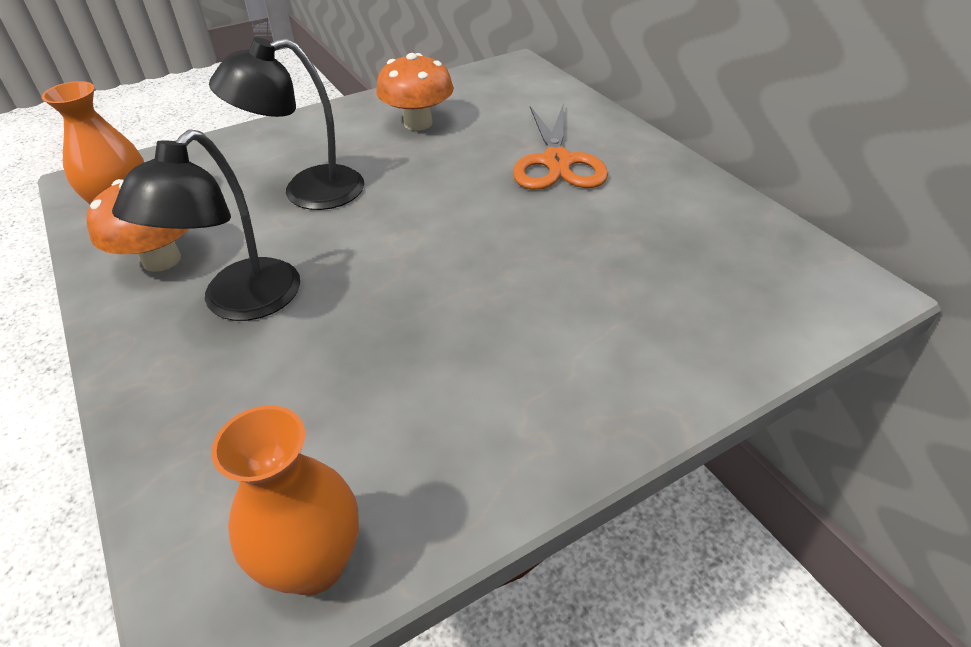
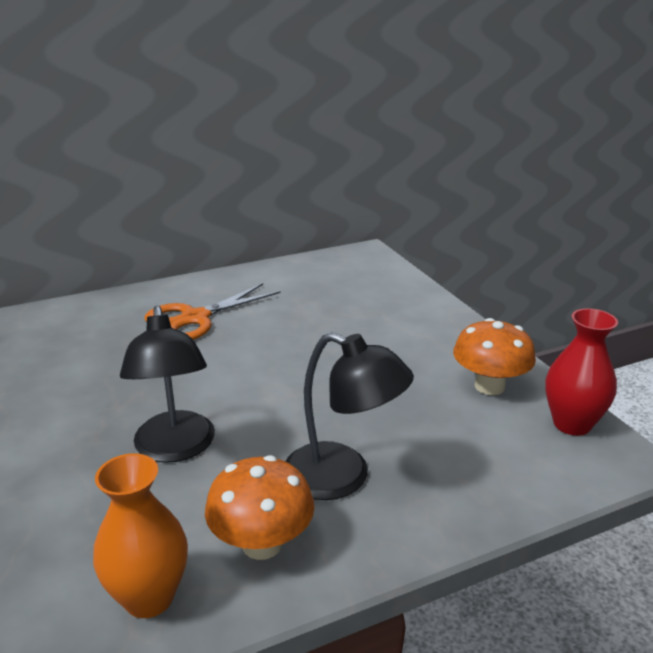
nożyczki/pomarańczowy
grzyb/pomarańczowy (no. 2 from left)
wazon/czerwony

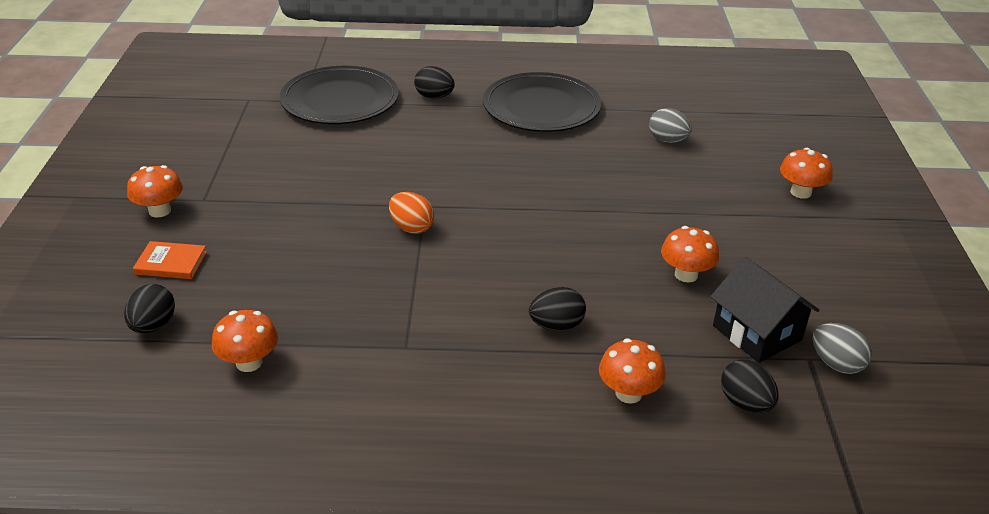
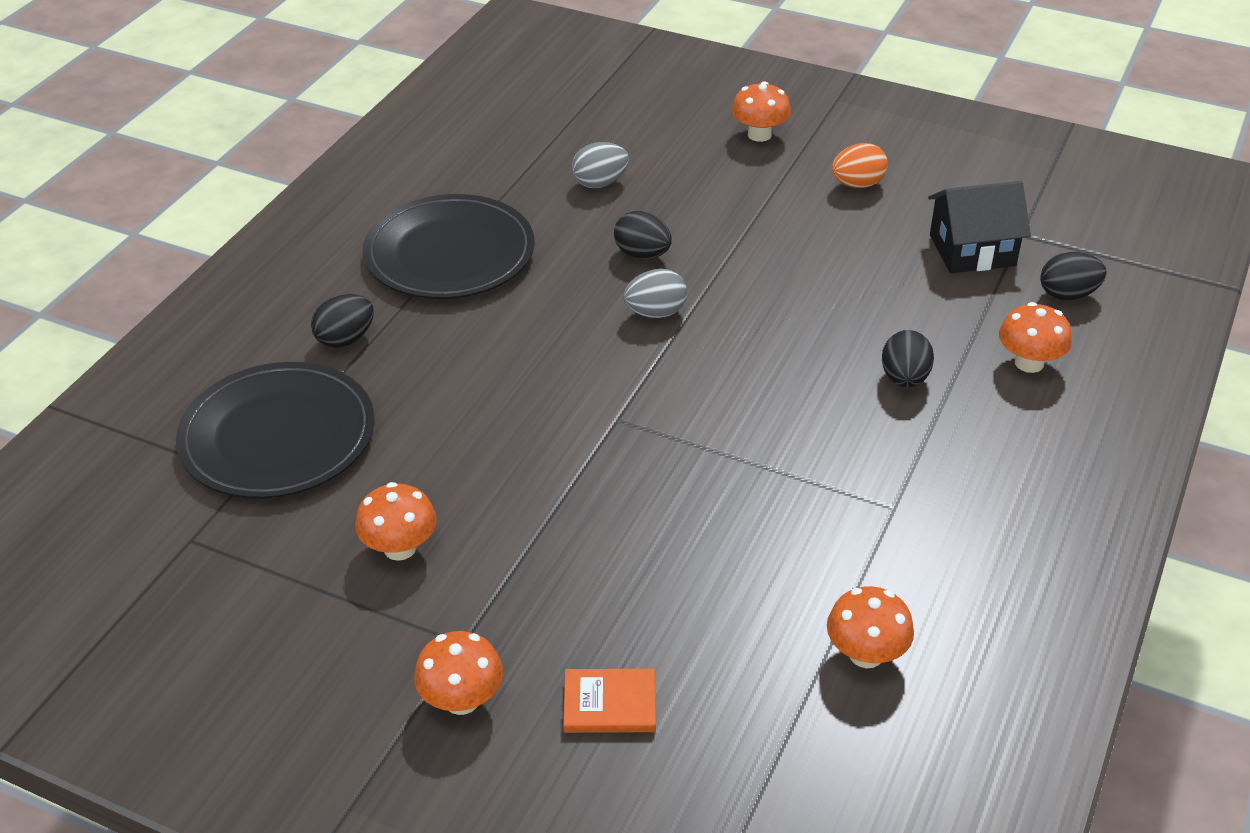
grzyb/pomarańczowy (no. 1 from left)
książka/pomarańczowy
jajko/czarny (no. 2 from left)
jajko/szary (no. 2 from left)
jajko/pomarańczowy

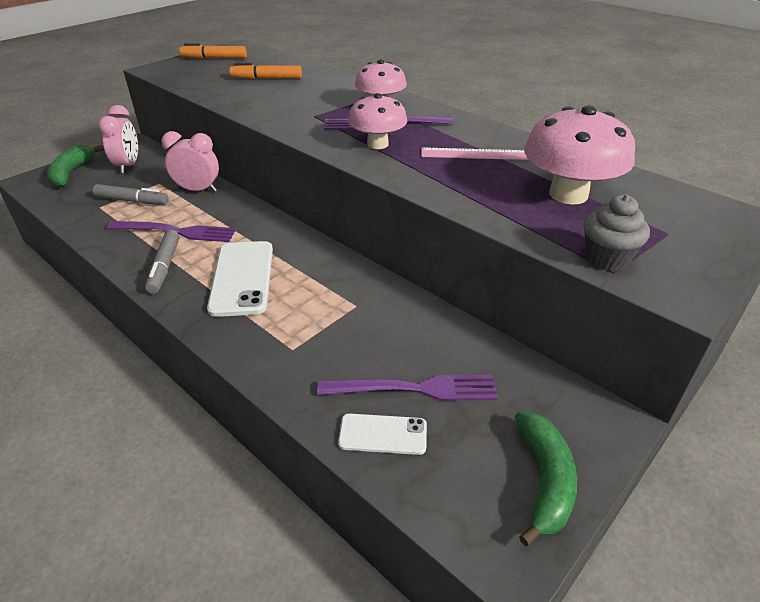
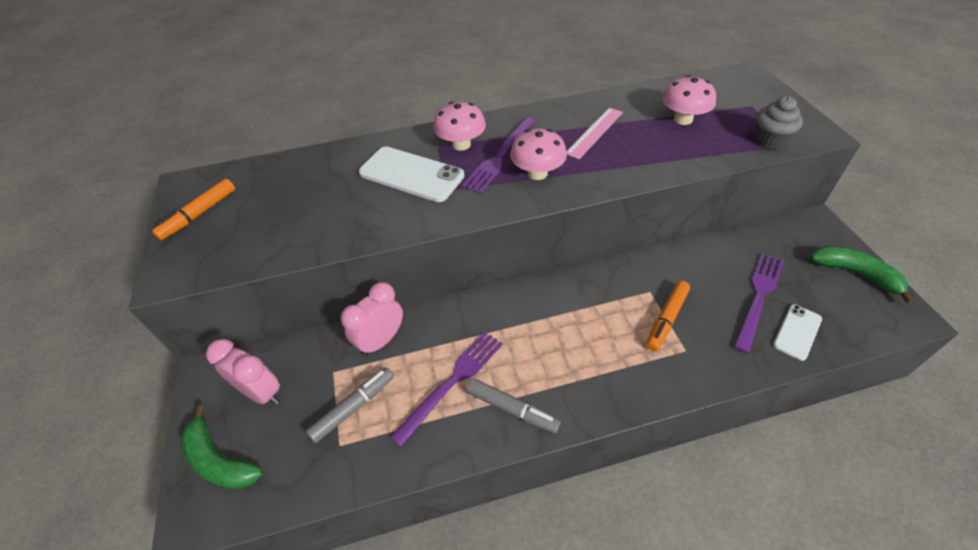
telefon/biały (no. 1 from left)
flamaster/pomarańczowy (no. 2 from left)
grzyb/różowy (no. 3 from left)

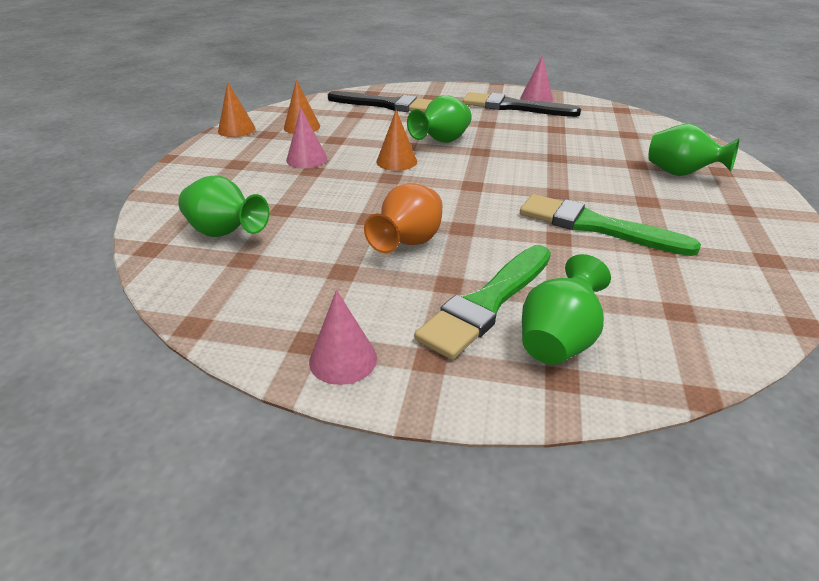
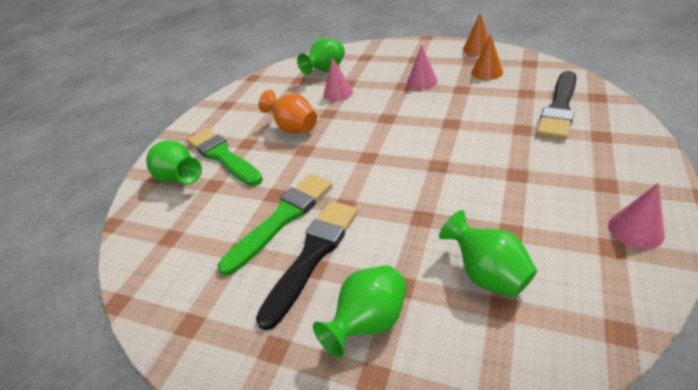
pędzel/czarny (no. 1 from left)
stożek/różowy (no. 1 from left)
wazon/zielony (no. 4 from left)
stożek/pomarańczowy (no. 3 from left in the first image)

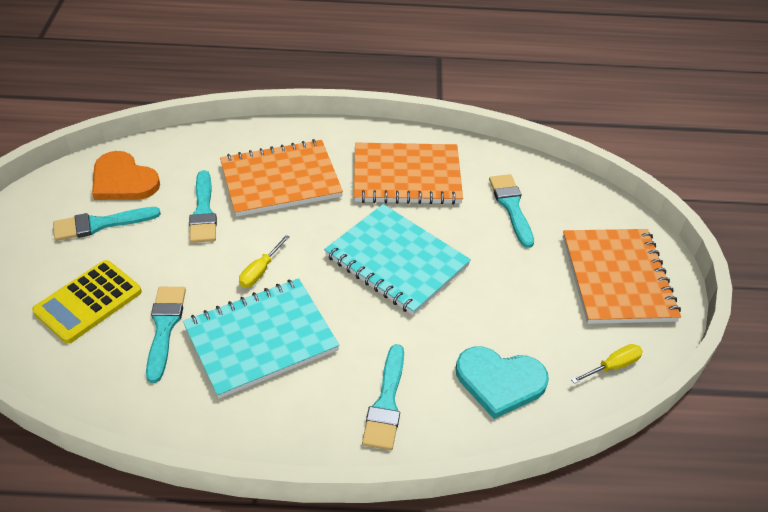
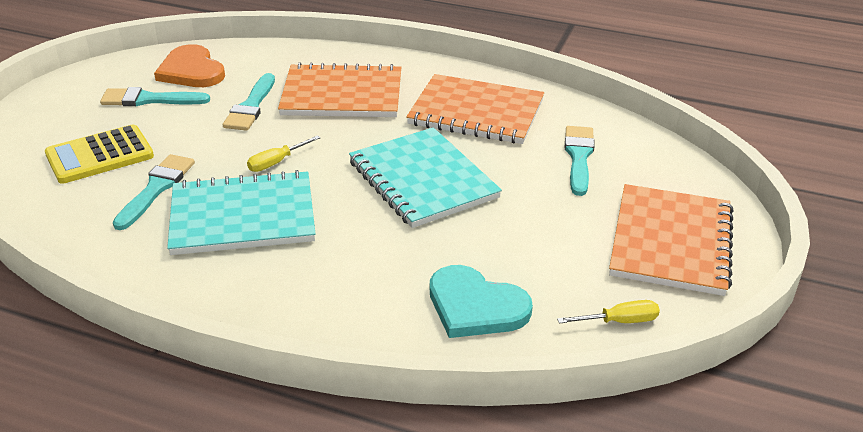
pędzel/turkusowy (no. 4 from left in the first image)

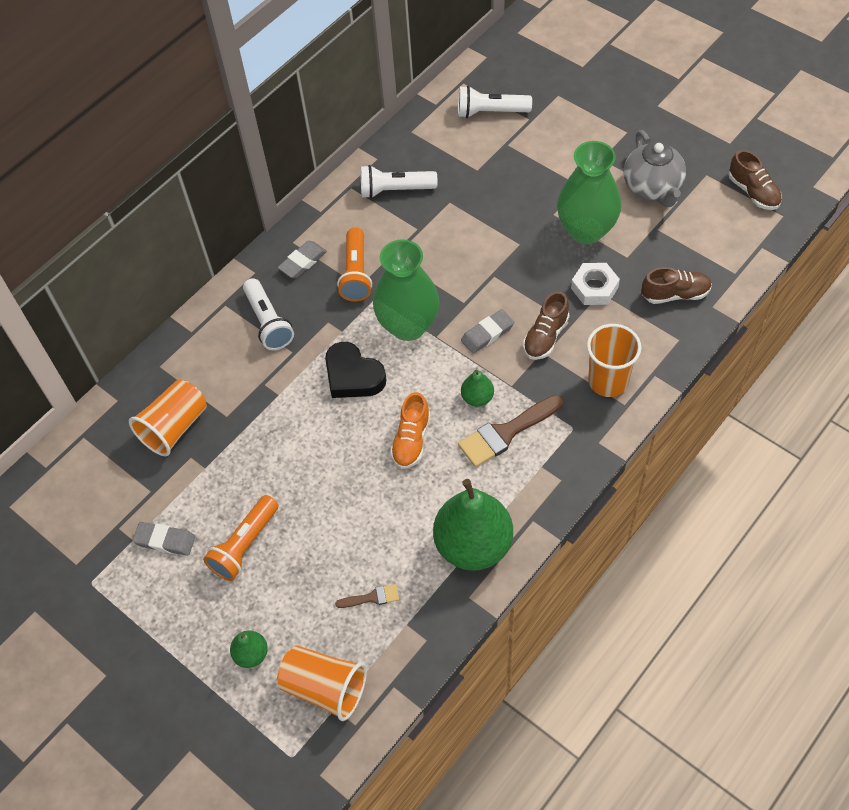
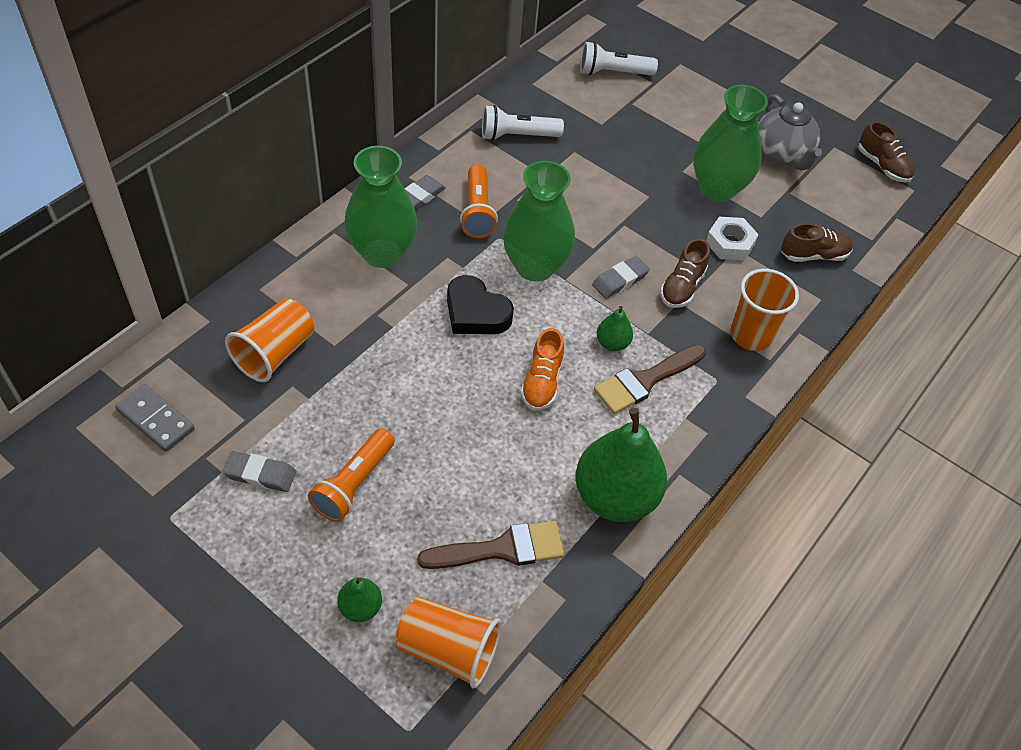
kostka domina/szary
wazon/zielony (no. 1 from left)
pędzel/brązowy (no. 1 from left)

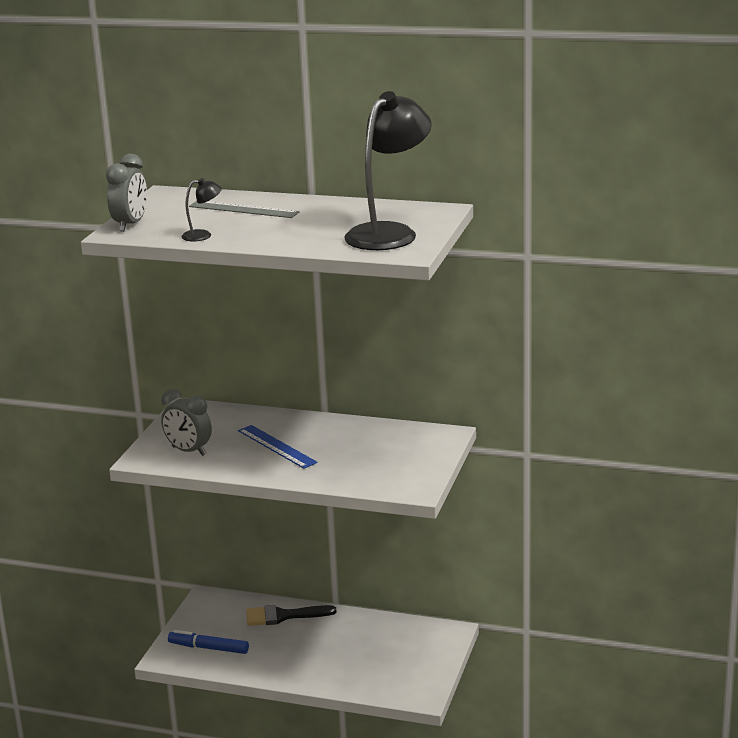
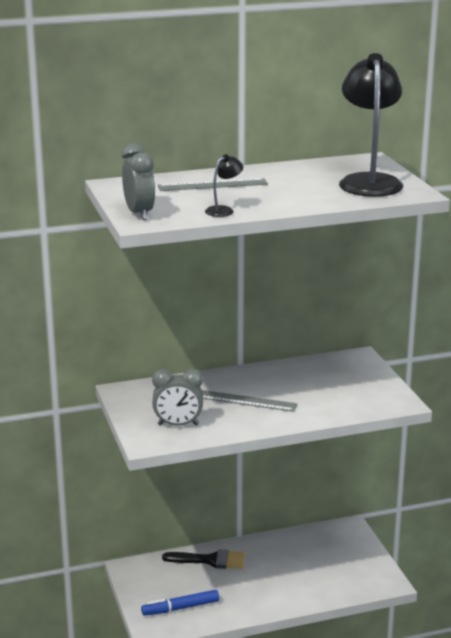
pędzel/czarny
linijka/szary (no. 2 from left)

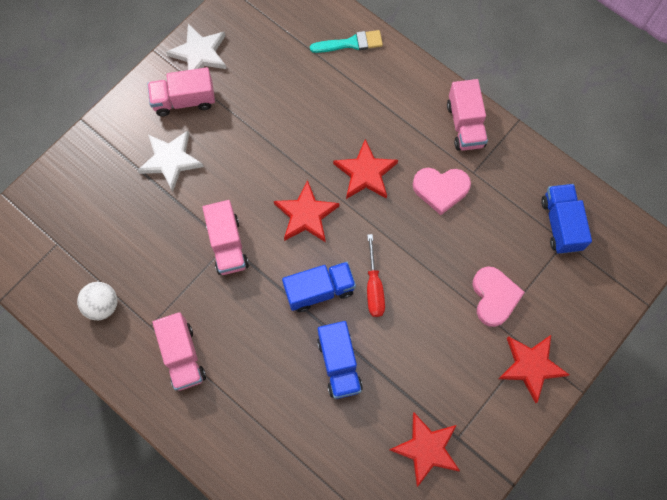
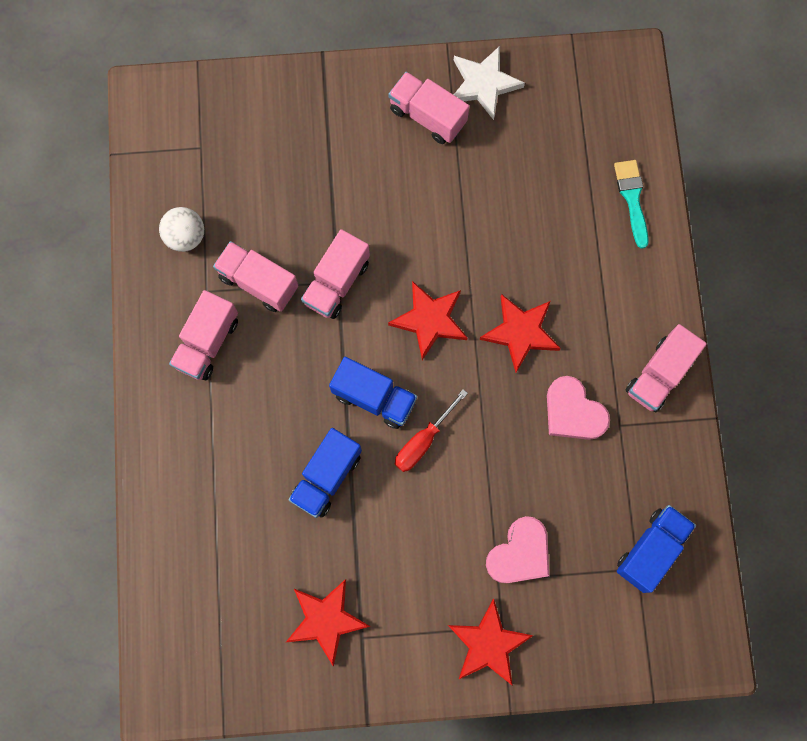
ciężarówka/różowy (no. 2 from left)
pędzel/turkusowy
gwiazda/biały (no. 1 from left in the first image)

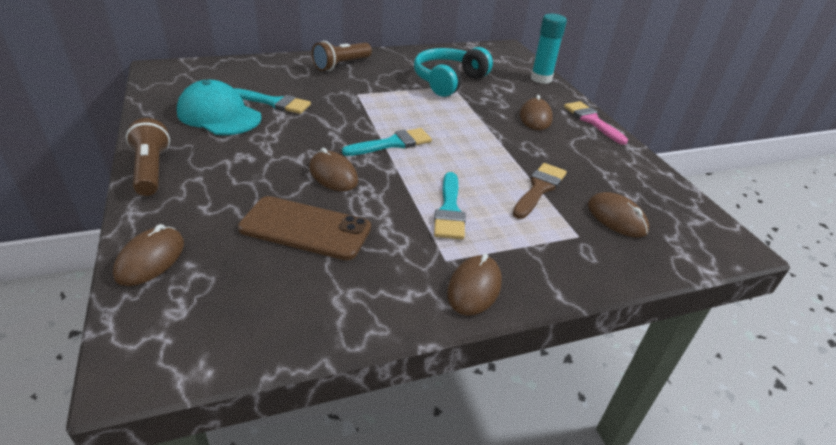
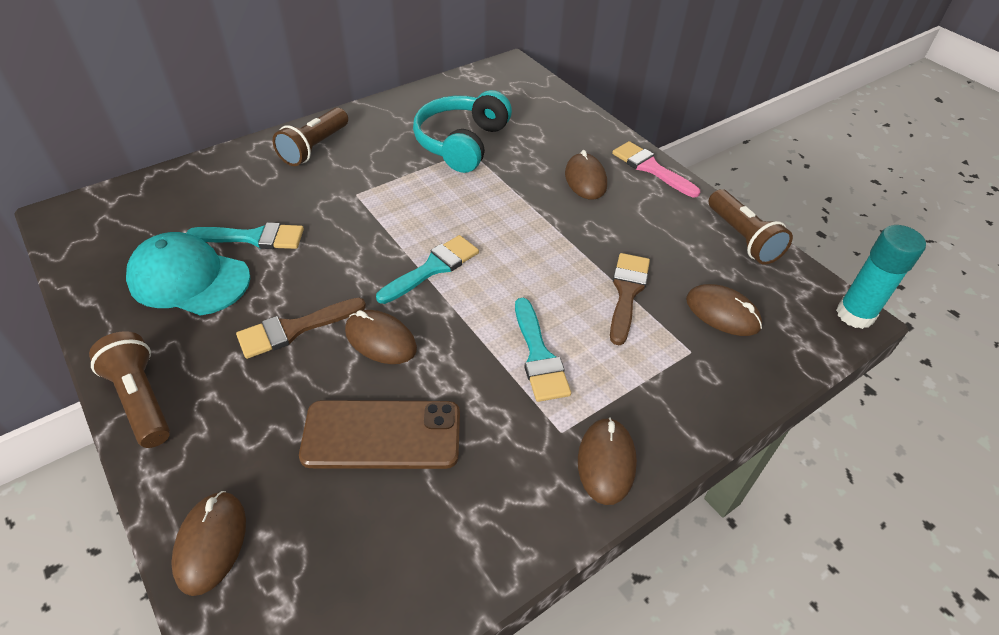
pędzel/brązowy (no. 1 from left)
latarka/brązowy (no. 3 from left)
klej w sztyfcie/turkusowy

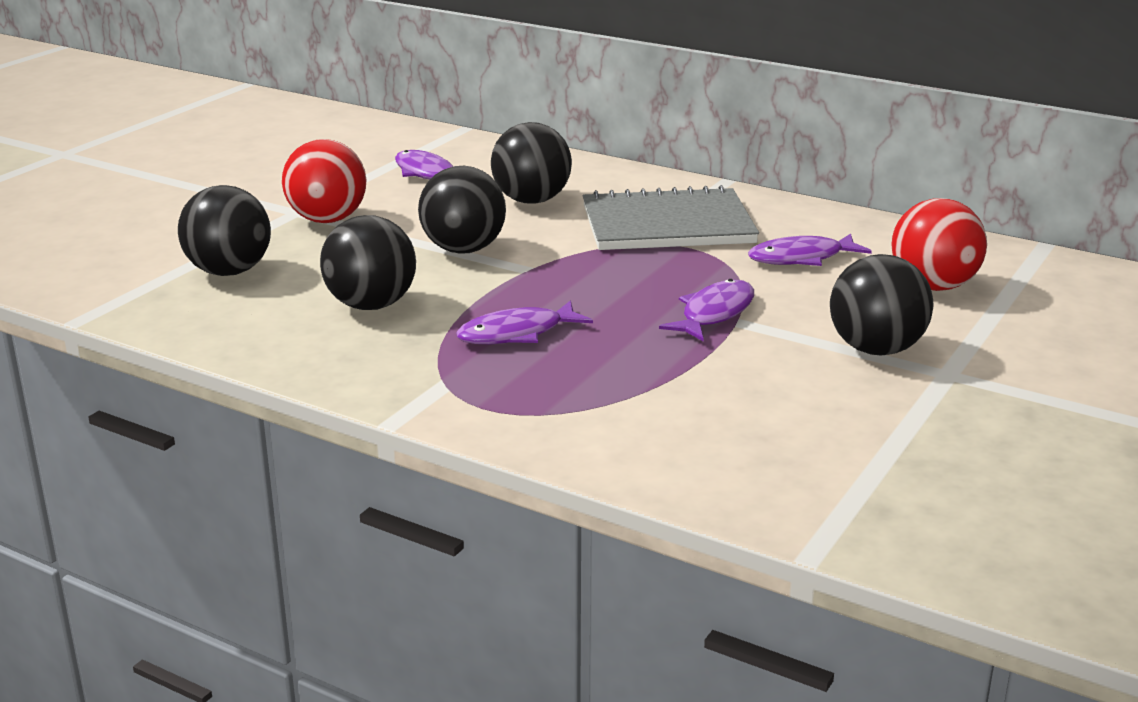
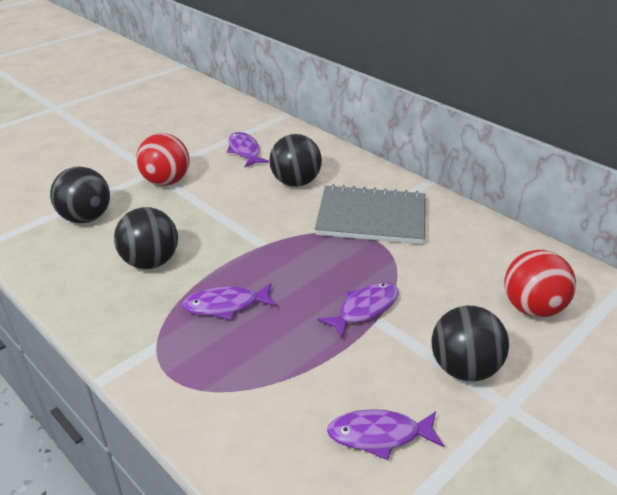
ryba/fioletowy (no. 4 from left)
piłka/czarny (no. 3 from left in the first image)

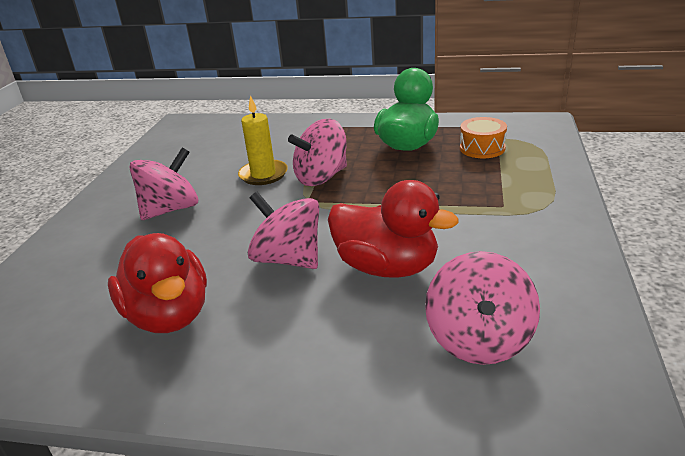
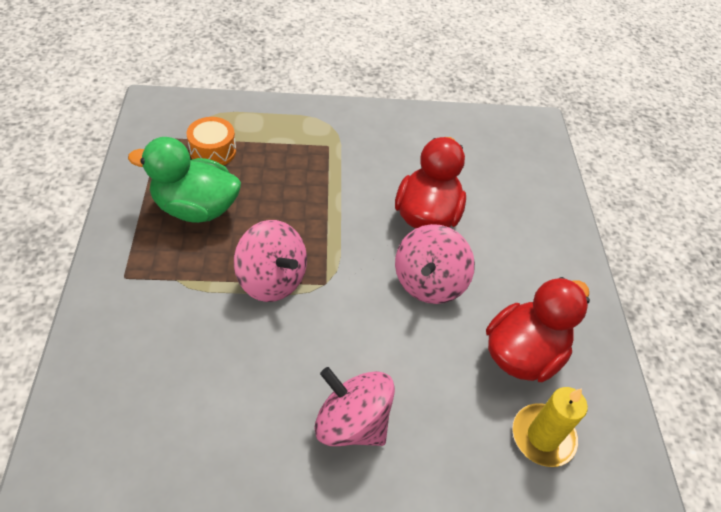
świeca/żółty
bączek/różowy (no. 4 from left in the first image)

